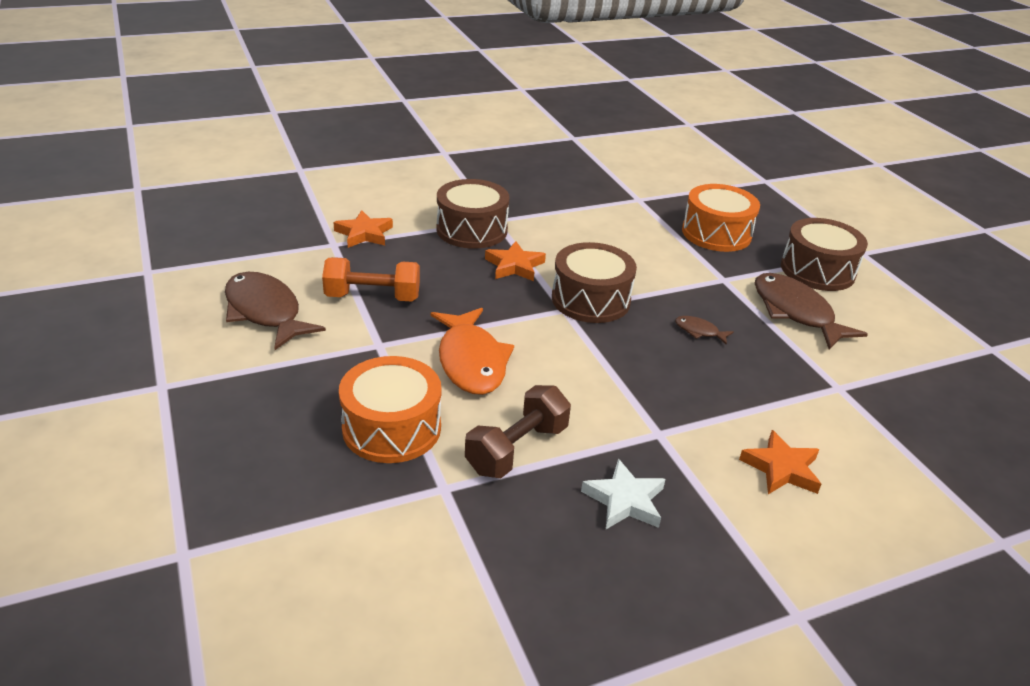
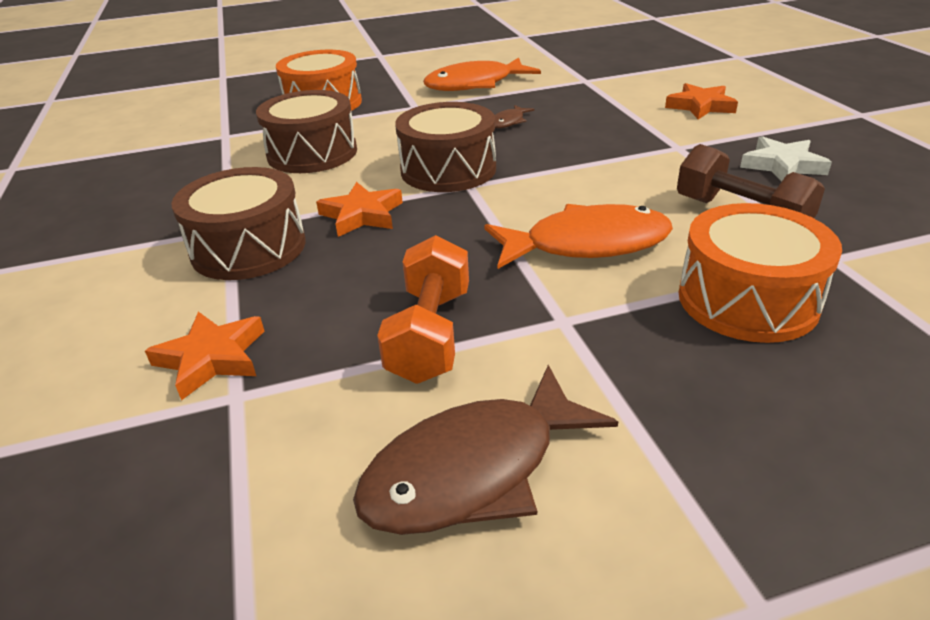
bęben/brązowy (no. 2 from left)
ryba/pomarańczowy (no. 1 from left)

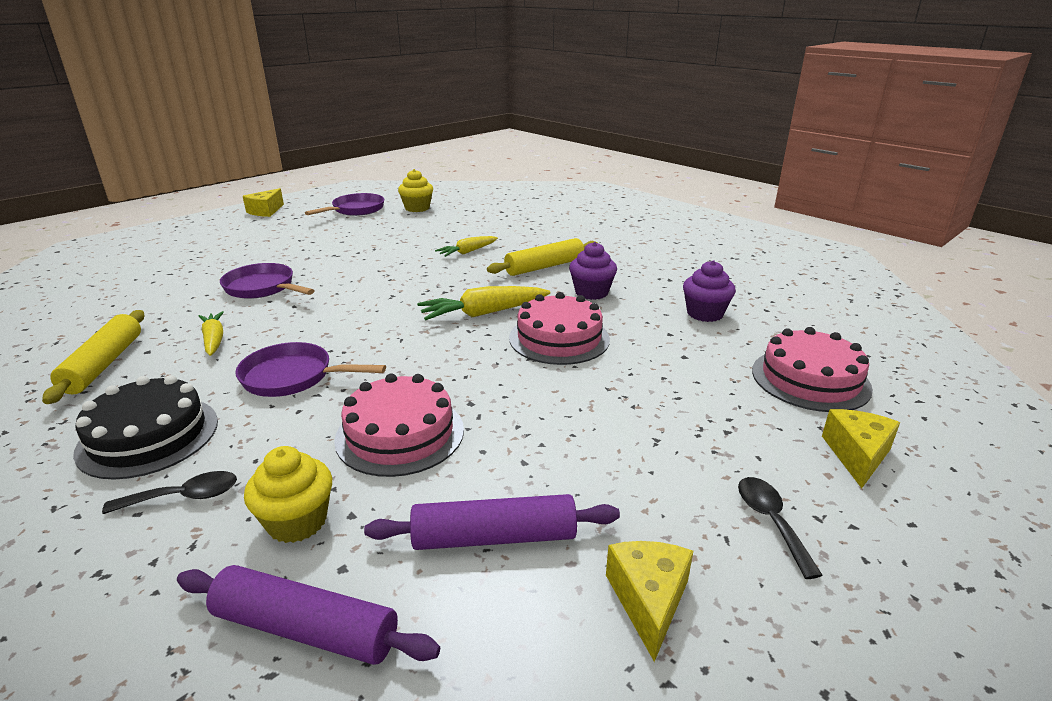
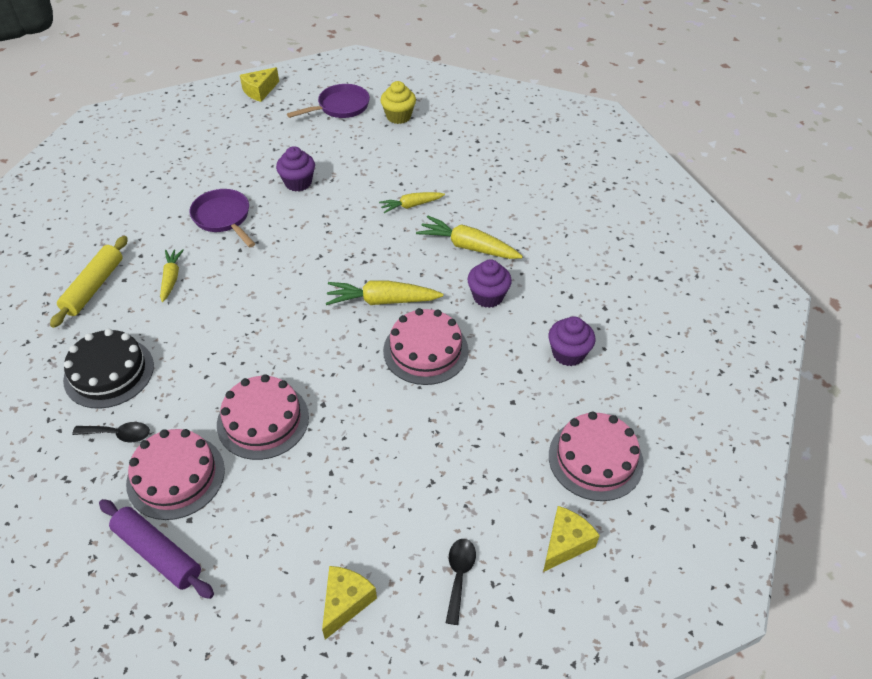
tort/różowy (no. 1 from left)
muffinka/fioletowy (no. 1 from left)
marchewka/żółty (no. 4 from left)
patelnia/fioletowy (no. 2 from left in the first image)
wałek do ciasta/fioletowy (no. 2 from left in the first image)

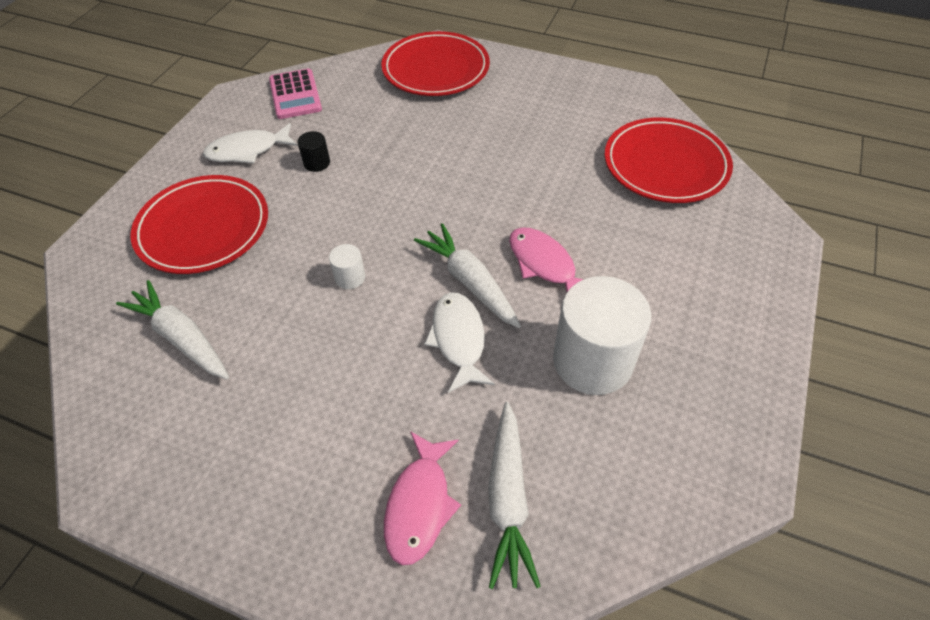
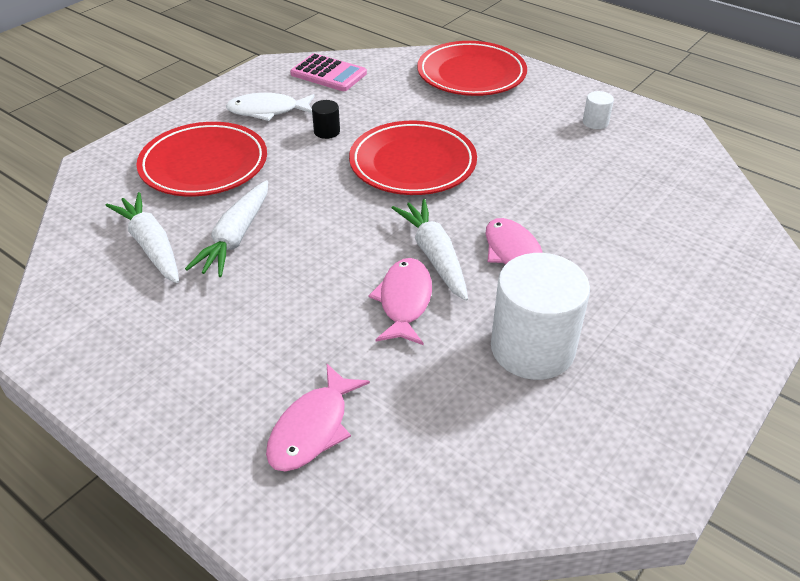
marchewka/biały (no. 2 from left)
kalkulator/różowy
talerz/czerwony (no. 2 from left)
ryba/różowy (no. 2 from left)
walec/biały (no. 2 from left)

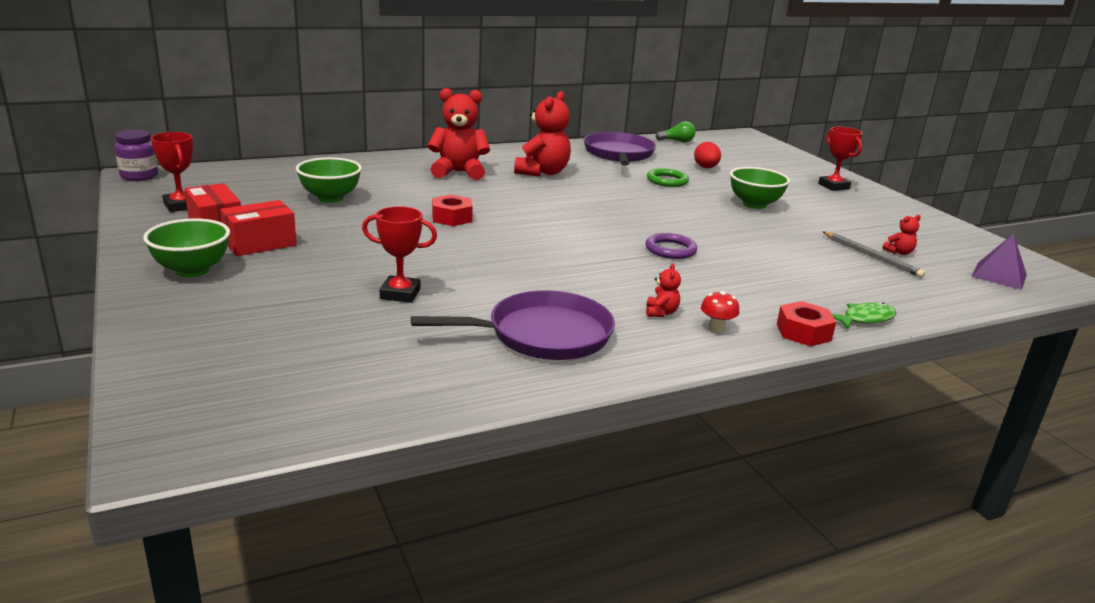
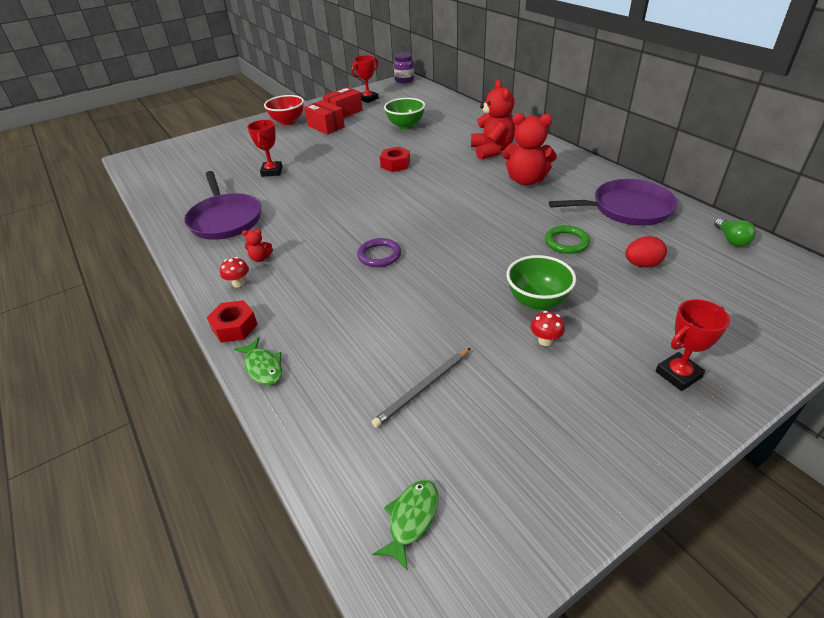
miska/czerwony
ryba/zielony (no. 2 from left)
grzyb/czerwony (no. 2 from left)
miś/czerwony (no. 4 from left in the first image)

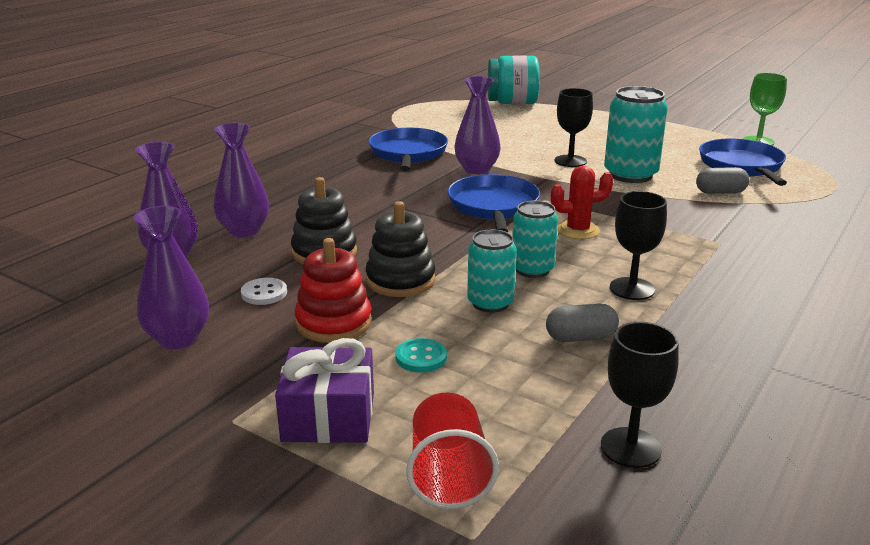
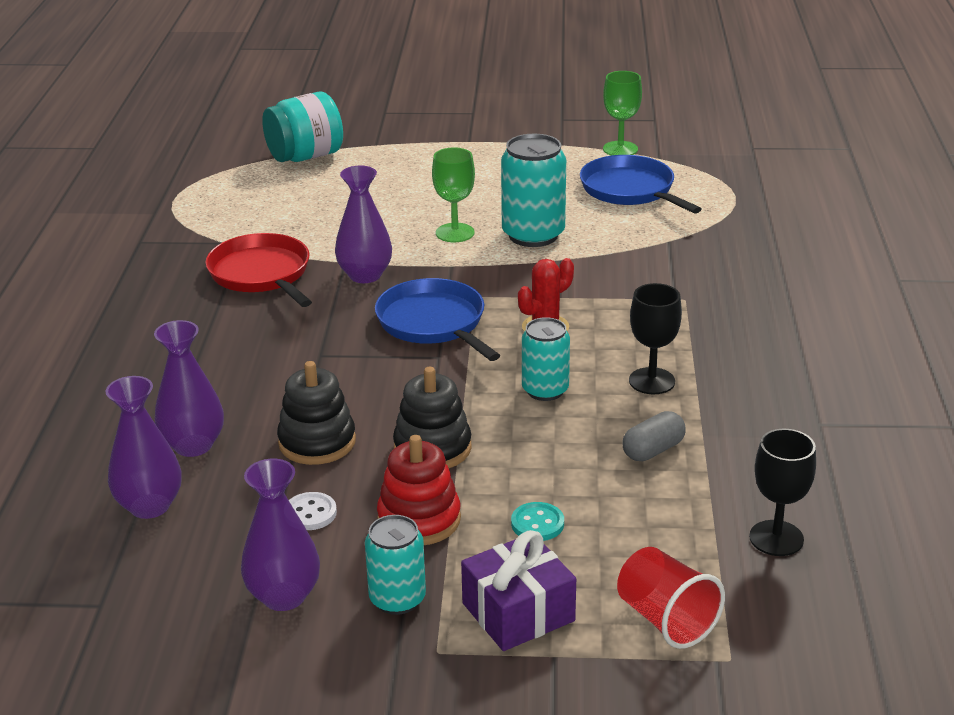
patelnia/czerwony
puszka/turkusowy (no. 1 from left)
kielich/zielony (no. 1 from left)
kapsułka/szary (no. 2 from left in the first image)

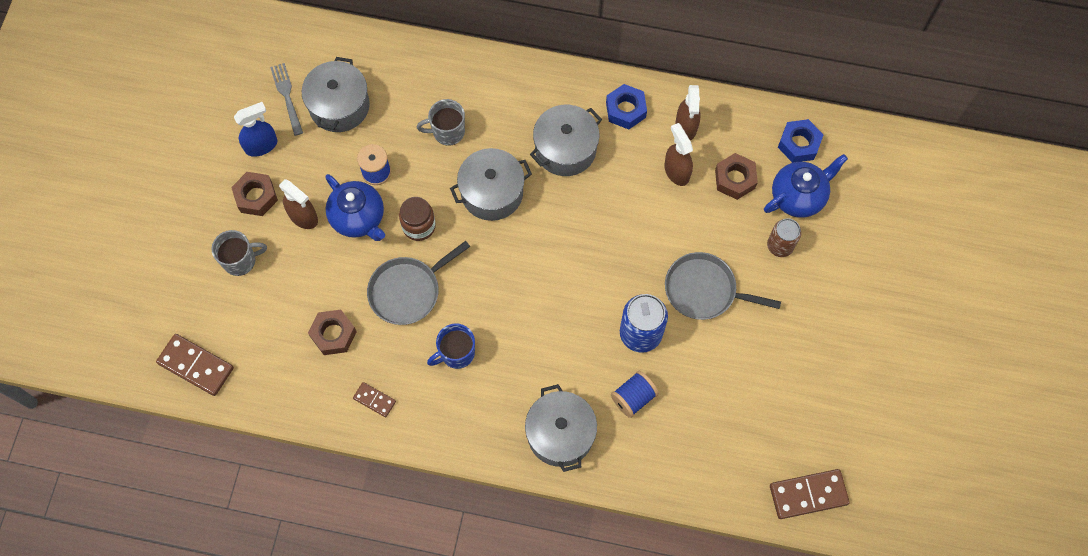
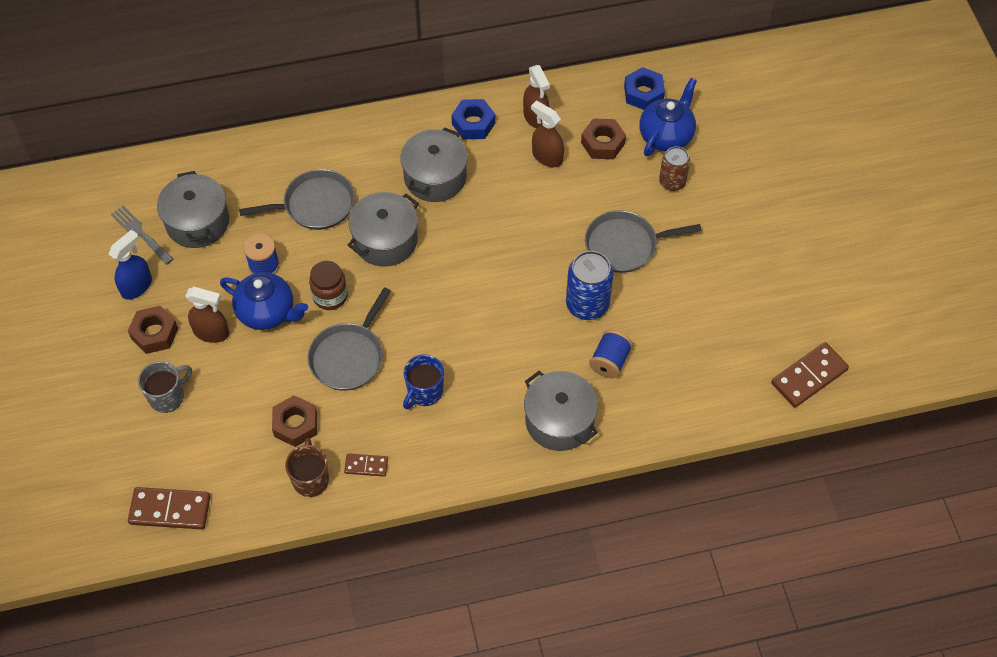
patelnia/szary (no. 1 from left)
kubek/brązowy

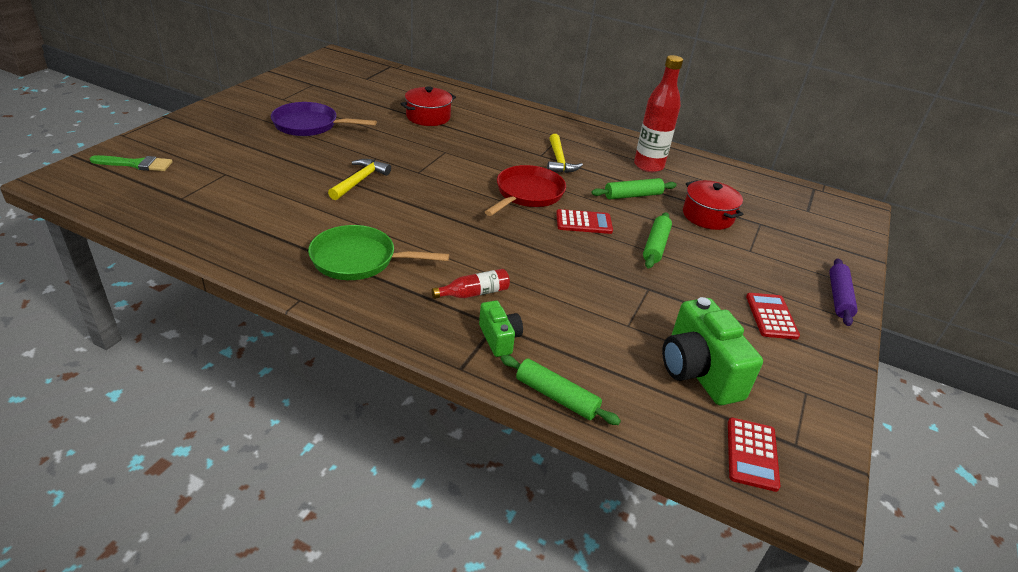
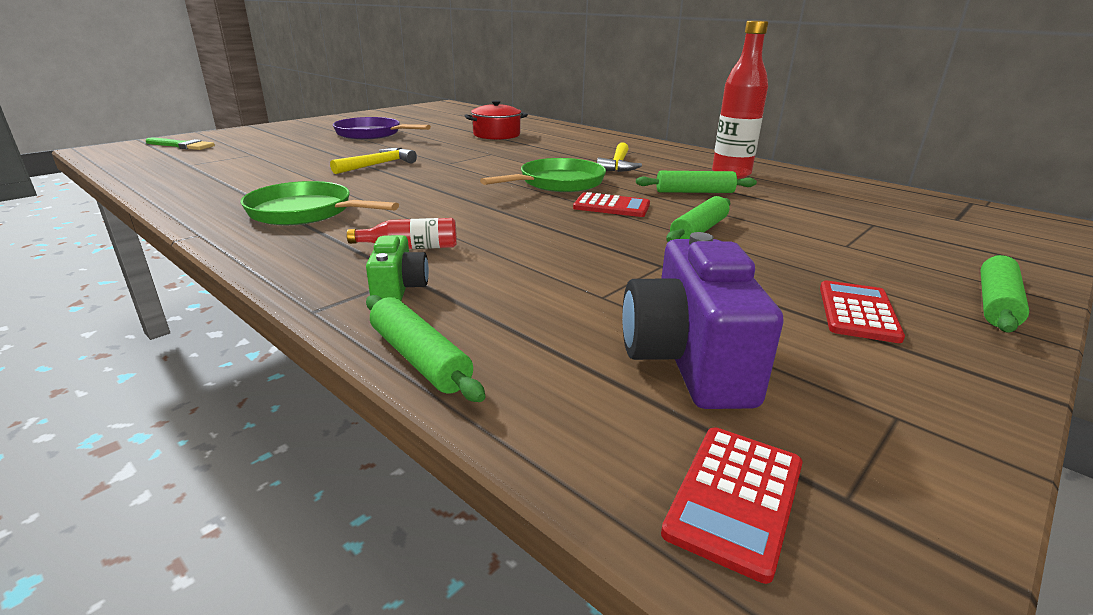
patelnia/zielony (no. 2 from left)
aparat fotograficzny/fioletowy
wałek do ciasta/zielony (no. 4 from left)
garnek/czerwony (no. 2 from left in the first image)

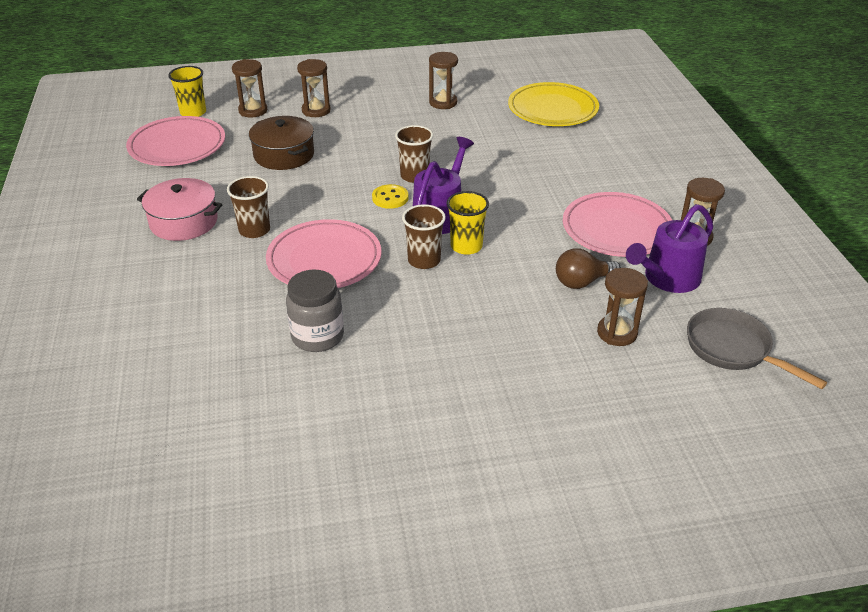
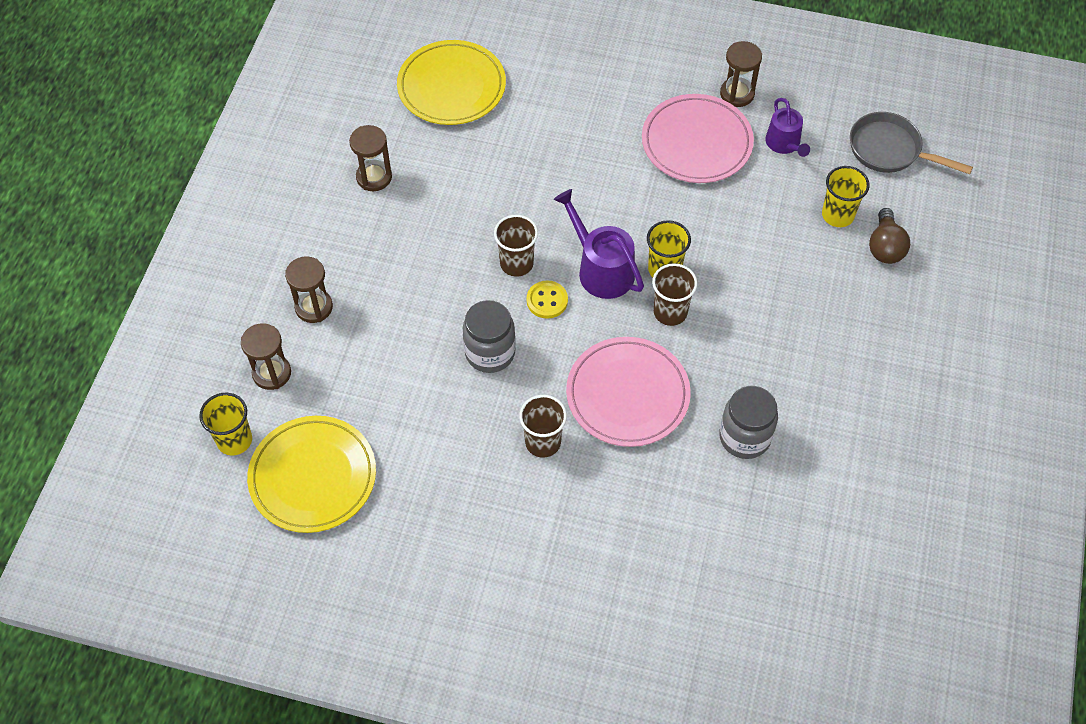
talerz/żółty (no. 1 from left)
słoik/szary (no. 1 from left)
konewka/fioletowy (no. 2 from left)
szklanka/żółty (no. 3 from left)
patelnia/szary
żarówka/brązowy
garnek/różowy
garnek/brązowy

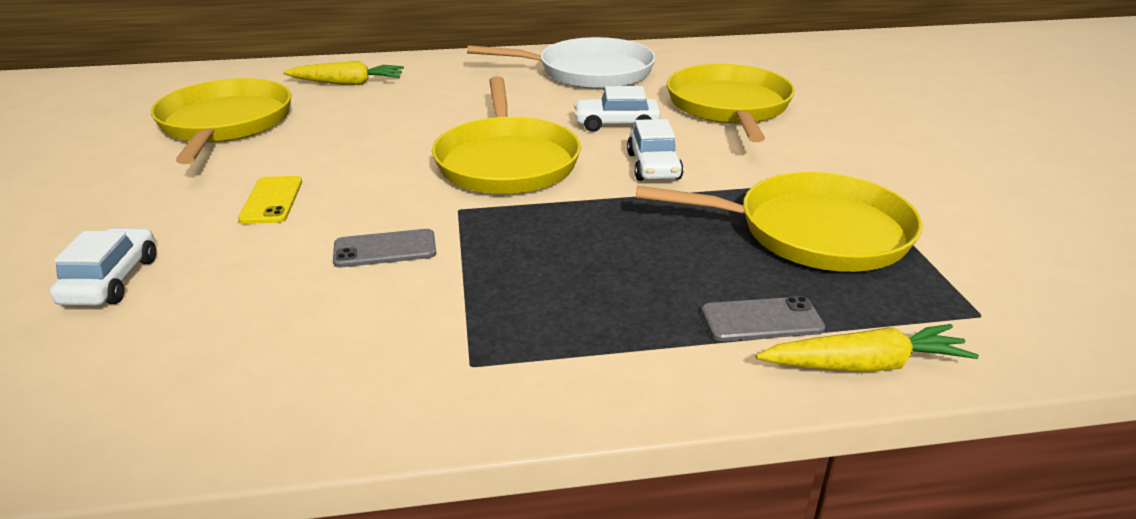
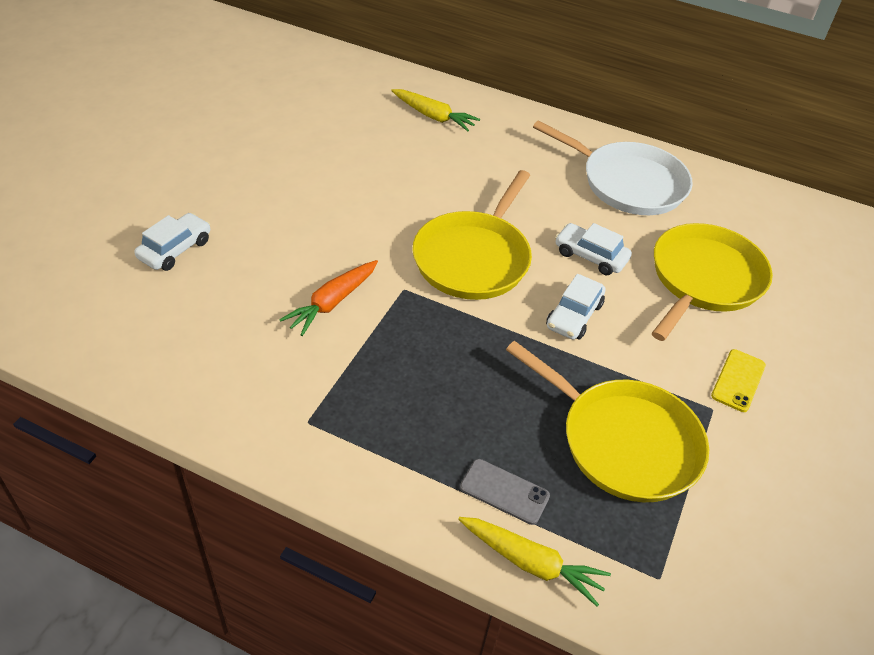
marchewka/pomarańczowy
telefon/żółty
patelnia/żółty (no. 1 from left in the first image)

